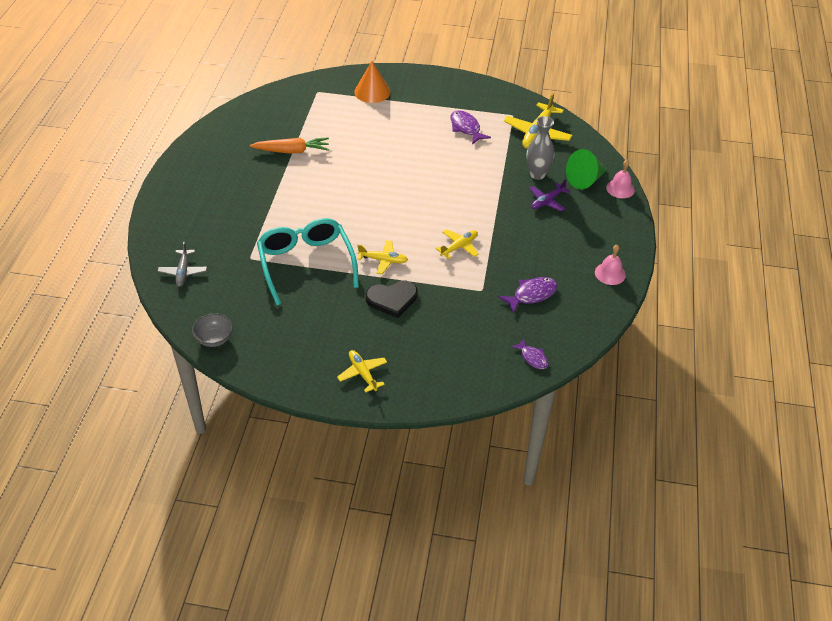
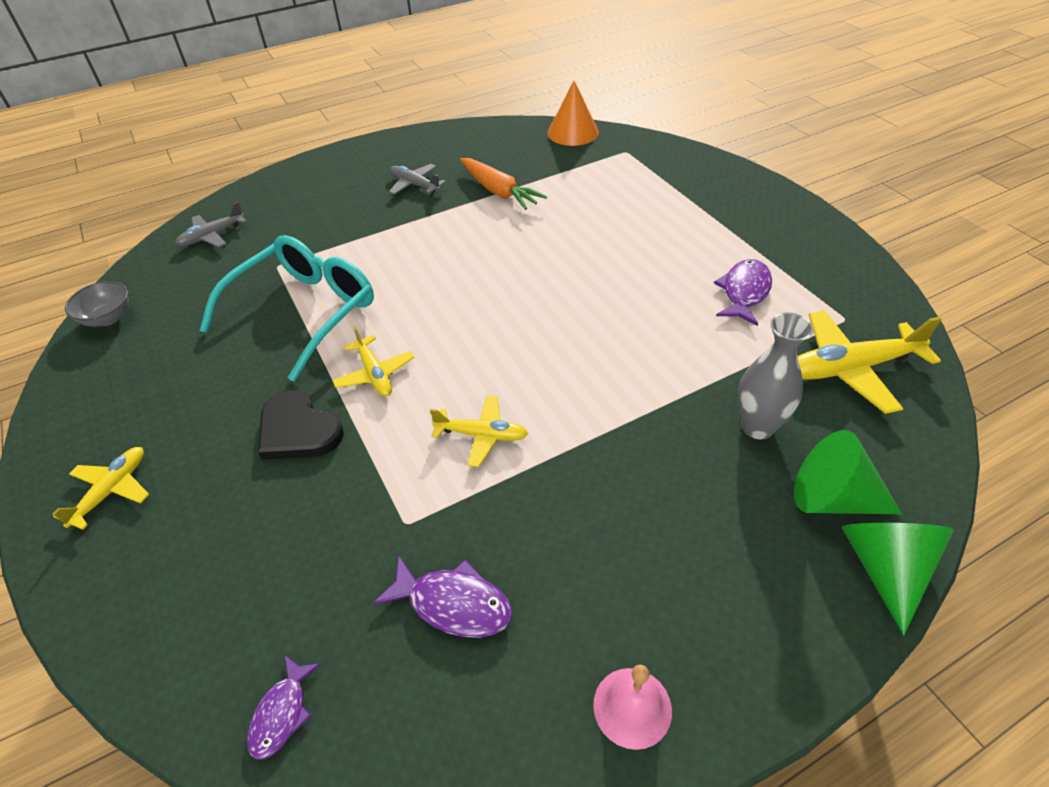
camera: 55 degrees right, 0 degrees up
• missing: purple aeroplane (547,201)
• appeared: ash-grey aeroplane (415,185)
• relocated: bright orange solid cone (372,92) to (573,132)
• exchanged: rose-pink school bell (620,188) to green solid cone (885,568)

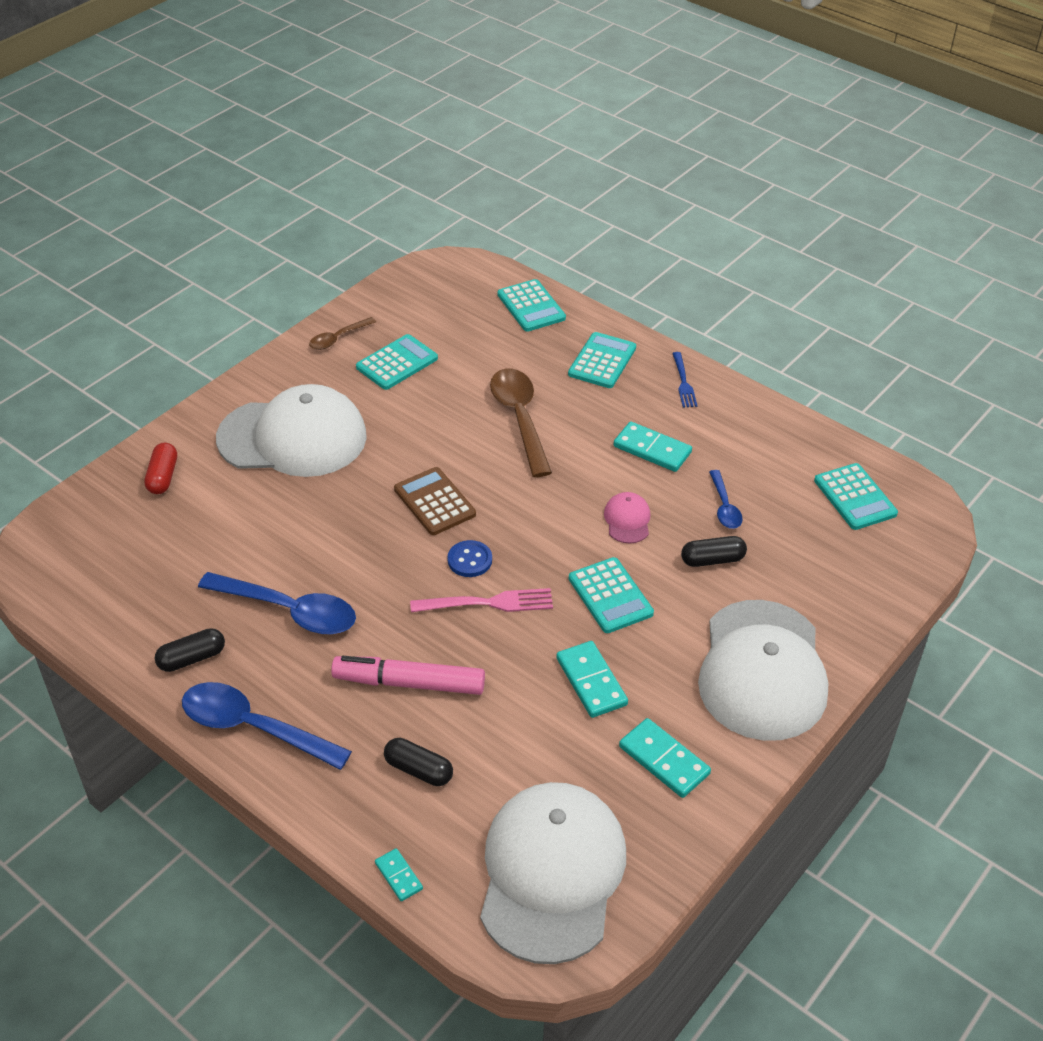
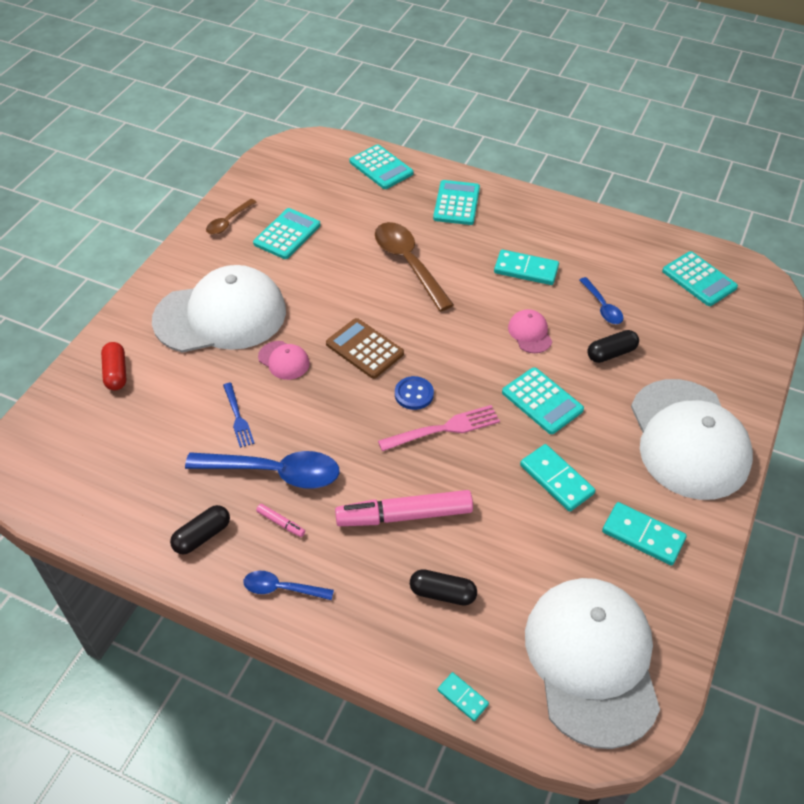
camera: 15 degrees left, 5 degrees up
• appeared: rose-pink marker pen (281,523)
• appeared: rose-pink cap (284,360)
• relocated: blue fork (683,382) to (238,417)
• size: blue spoon (253,727) = (281,588) x0.54

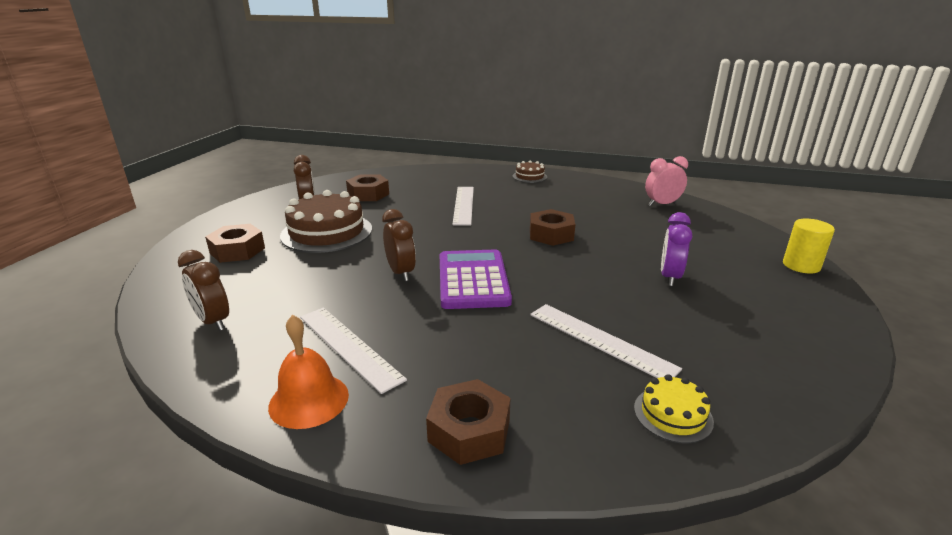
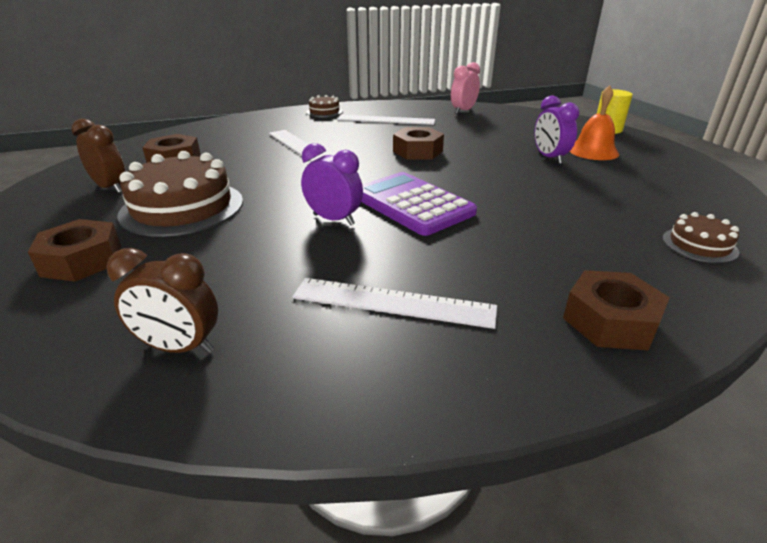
camera: 35 degrees left, 5 degrees up
• relocated: bright orange school bell (309,400) to (593,151)
• relocated: snow-white ruler (600,340) to (386,120)
• colour: brown clock (401,273) to purple clock (333,219)
• colour: golden cake (673,414) to brown cake (699,245)

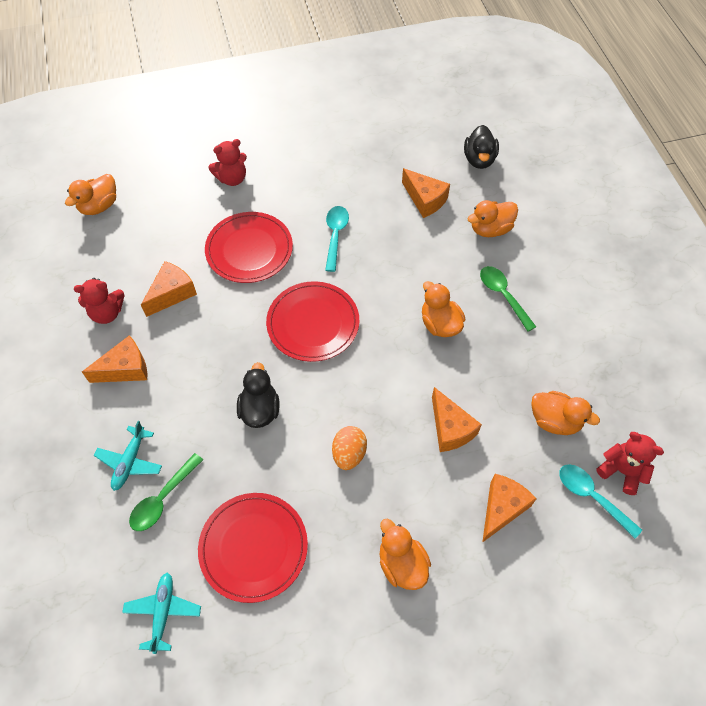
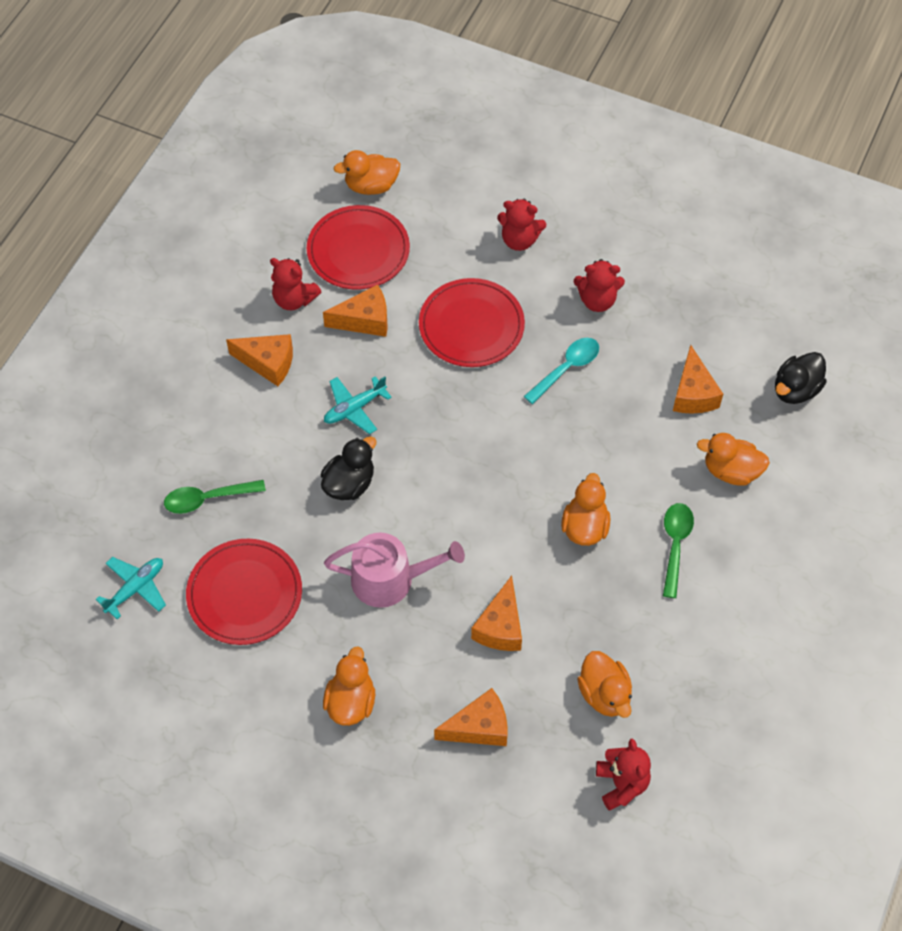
camera: 40 degrees right, 0 degrees up
• missing: turquoise spoon (592,497)
• appeared: crimson teddy bear (597,300)
• relocated: turquoise aeroplane (130,461) to (354,408)
• relocated: crimson dinner plate (313,323) to (358,250)
• exchanged: bright orange egg shape (349,454) to rose-pink watering can (390,579)

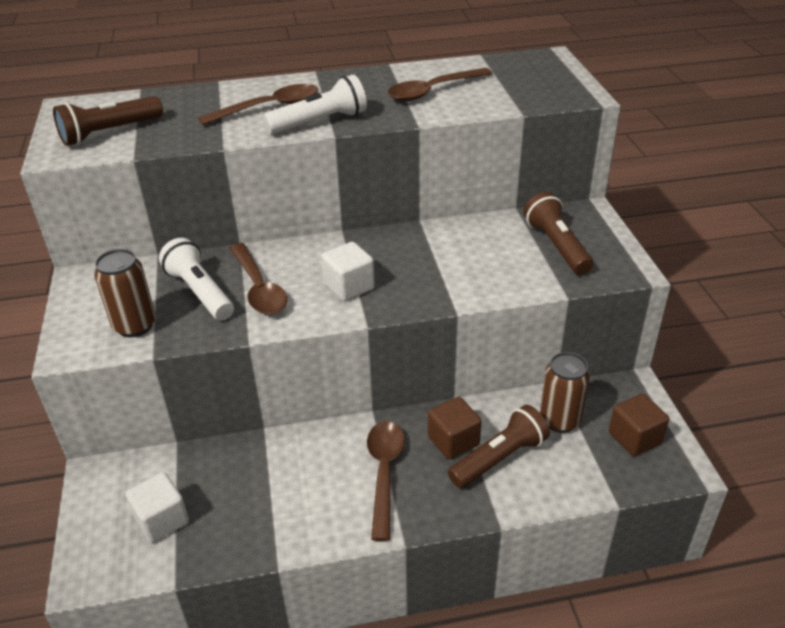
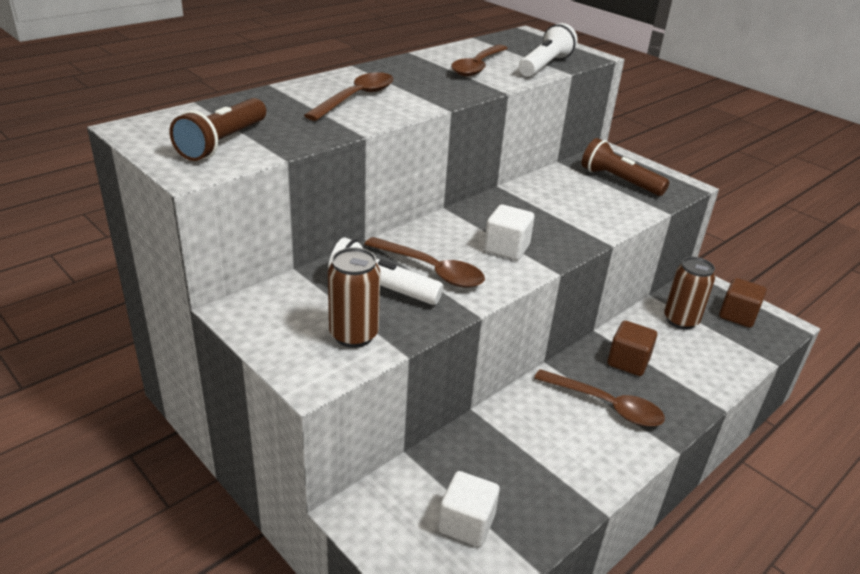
camera: 35 degrees left, 5 degrees down
• missing: brown pocket torch (499,458)
• relocated: snow-white pocket torch (320,122) to (545,66)
• spun: brown spoon (384,473) = (606,405) 150 degrees clockwise

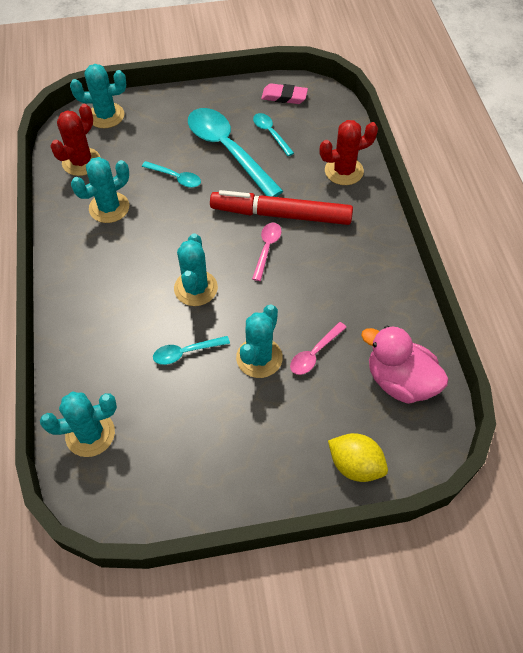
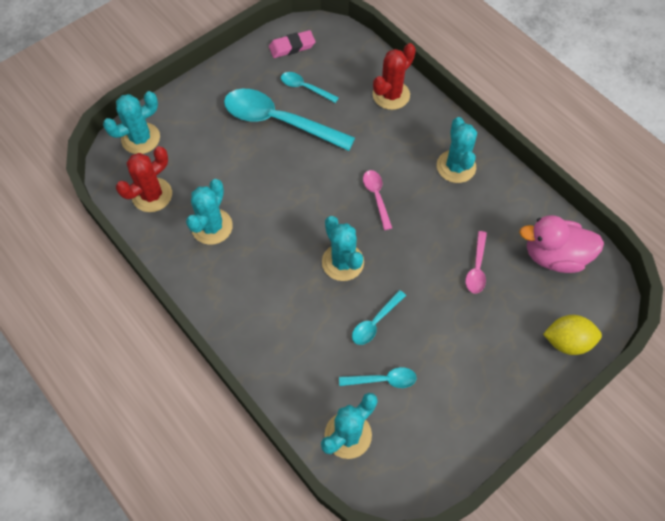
camera: 30 degrees left, 5 degrees up
• missing: crimson marker pen (281,215)
• relocated: turquoise spoon (176,178) to (383,380)
• relocated: turquoise prickly plant (259,358) to (456,166)
• spun: crimson prickly plant (81,162) = (152,195) 45 degrees clockwise

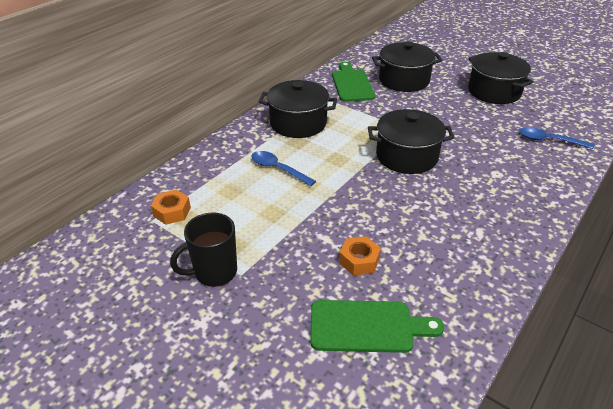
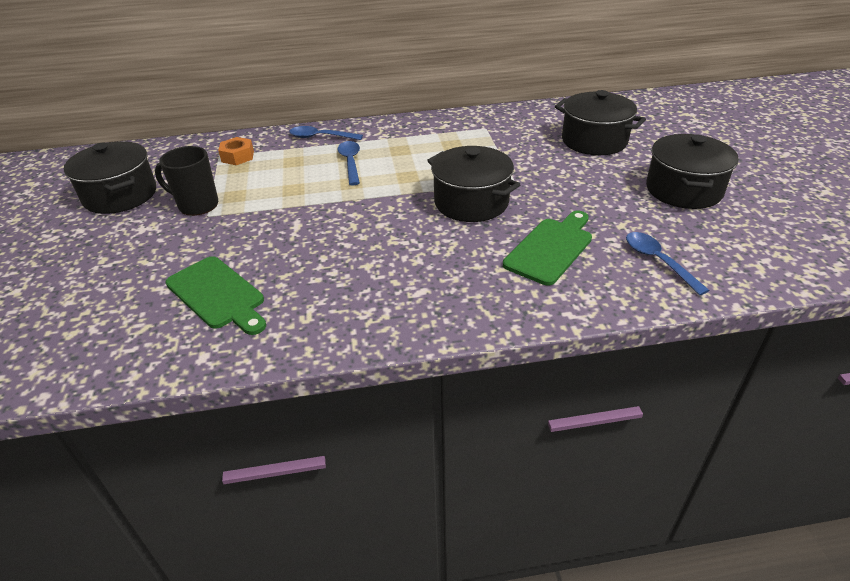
camera: 45 degrees right, 0 degrees up
• missing: bright orange nut (359,261)
• appeared: blue spoon (321,137)
• relocated: black stockpot (298,123) to (120,195)
• relocated: green bread board (352,84) to (550,248)

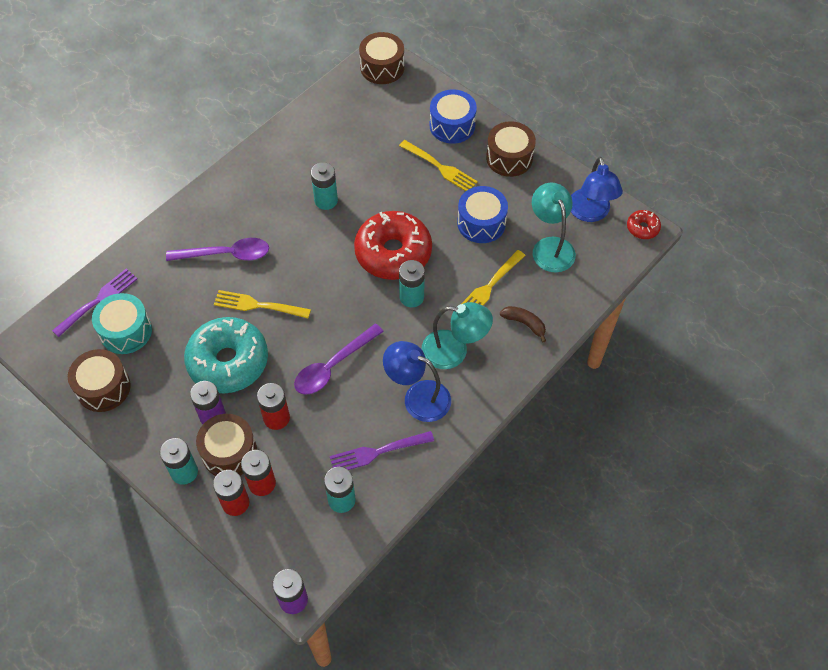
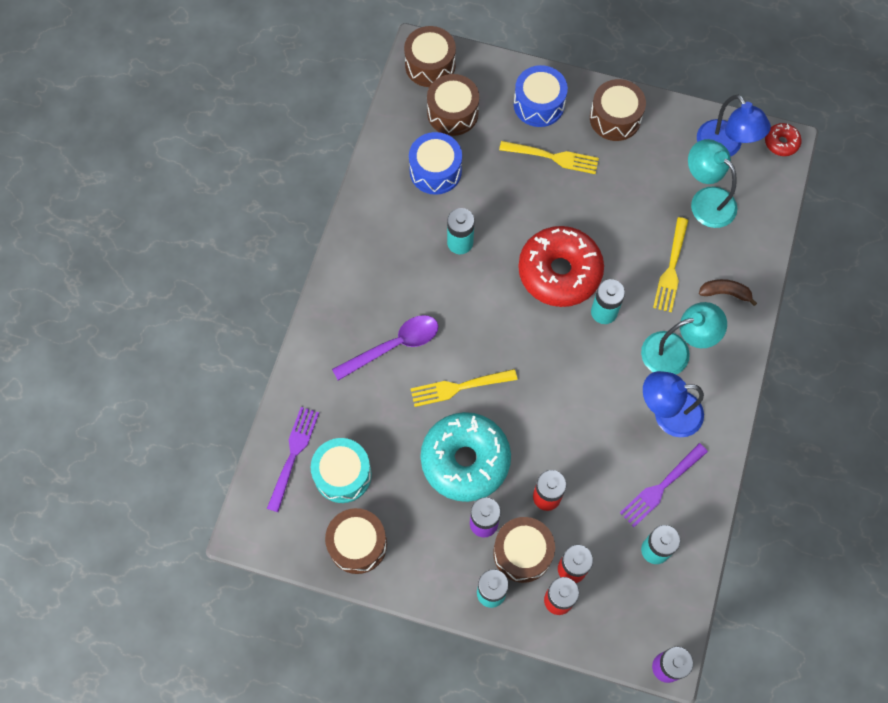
camera: 25 degrees left, 10 degrees up
• missing: purple spoon (333,366)
• appeared: brown drum (452,113)
• relocated: blue drum (481,223) to (435,171)

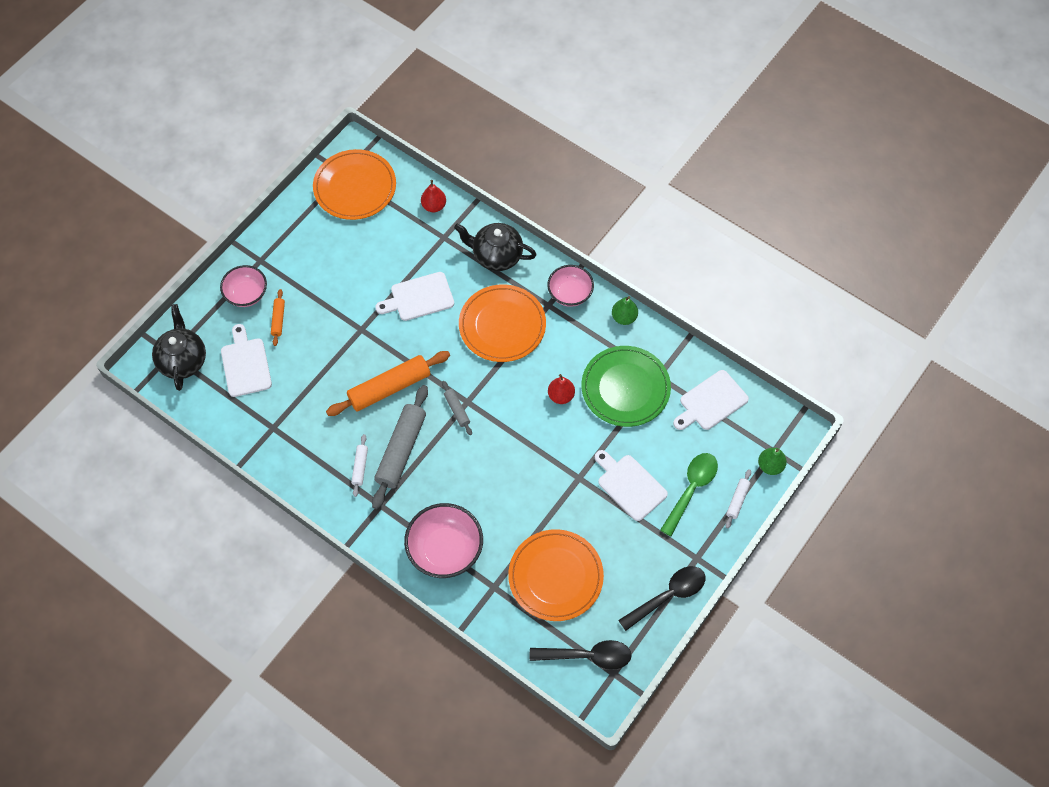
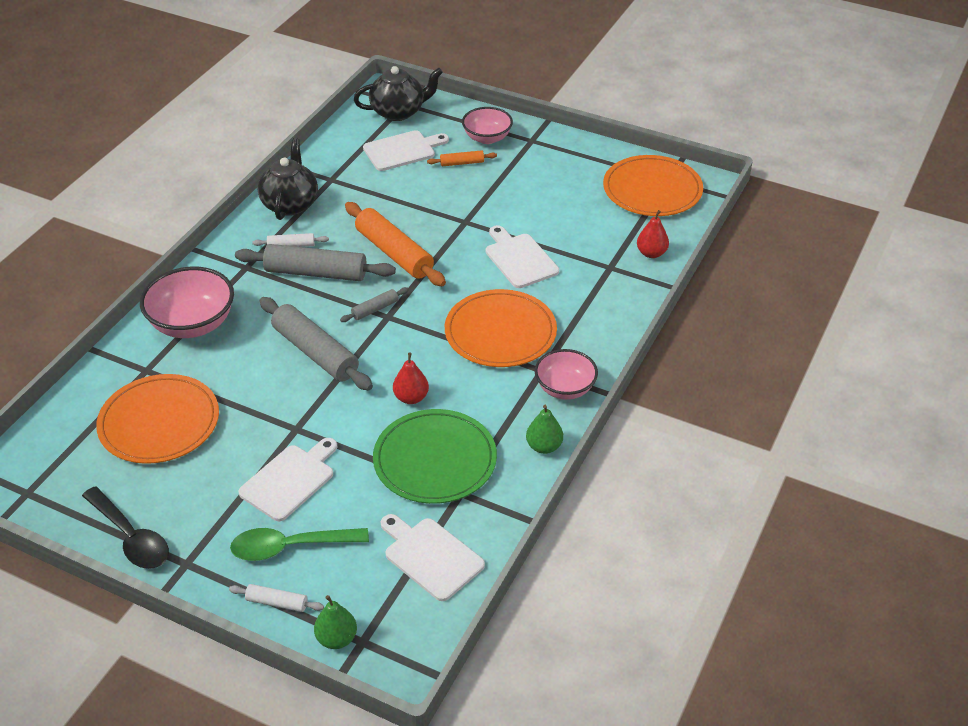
camera: 80 degrees right, 20 degrees down
• missing: black spoon (588,656)
• appeared: ash-grey rolling pin (315,352)
• relocated: black teapot (496,255) to (290,204)
• spun: green spoon (691,489) = (290,547) 150 degrees clockwise

